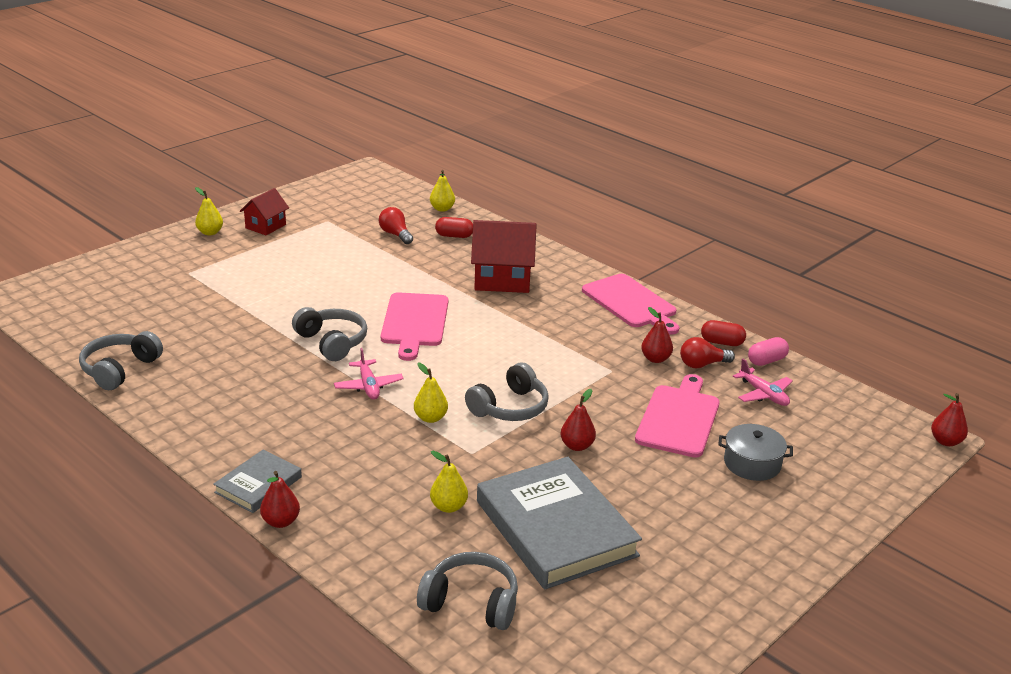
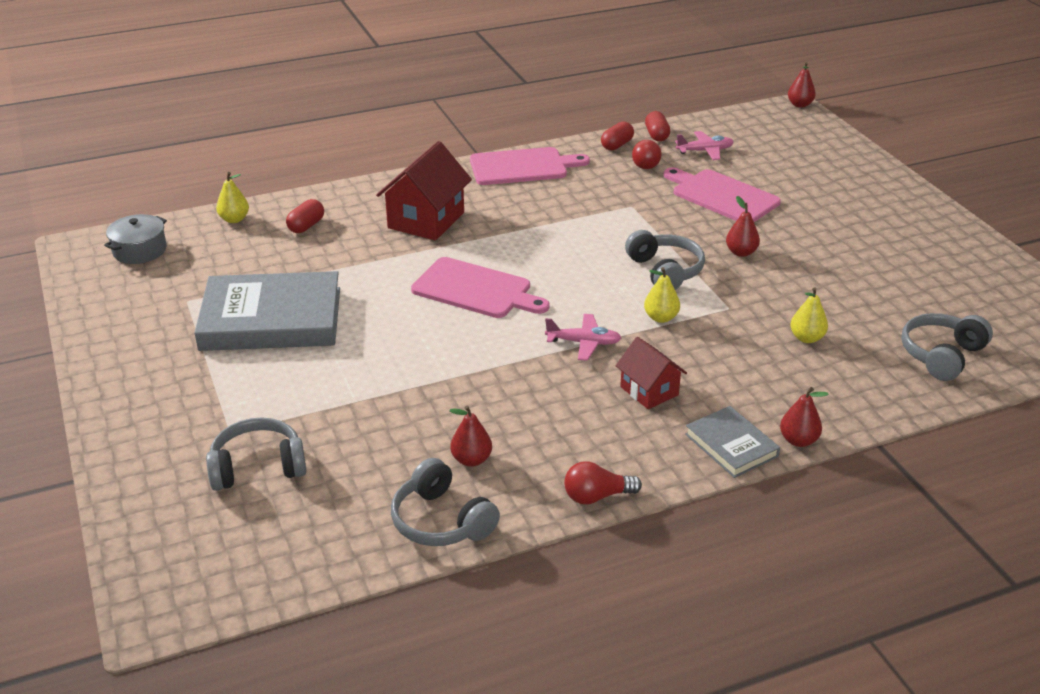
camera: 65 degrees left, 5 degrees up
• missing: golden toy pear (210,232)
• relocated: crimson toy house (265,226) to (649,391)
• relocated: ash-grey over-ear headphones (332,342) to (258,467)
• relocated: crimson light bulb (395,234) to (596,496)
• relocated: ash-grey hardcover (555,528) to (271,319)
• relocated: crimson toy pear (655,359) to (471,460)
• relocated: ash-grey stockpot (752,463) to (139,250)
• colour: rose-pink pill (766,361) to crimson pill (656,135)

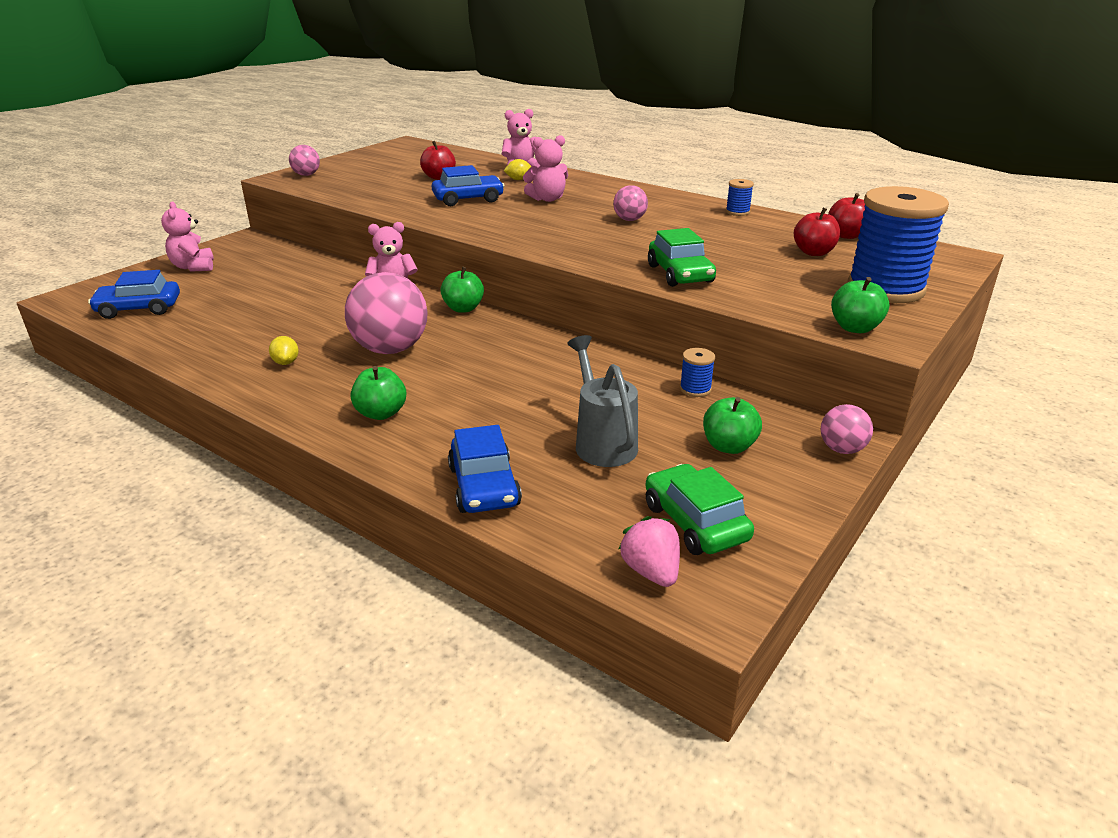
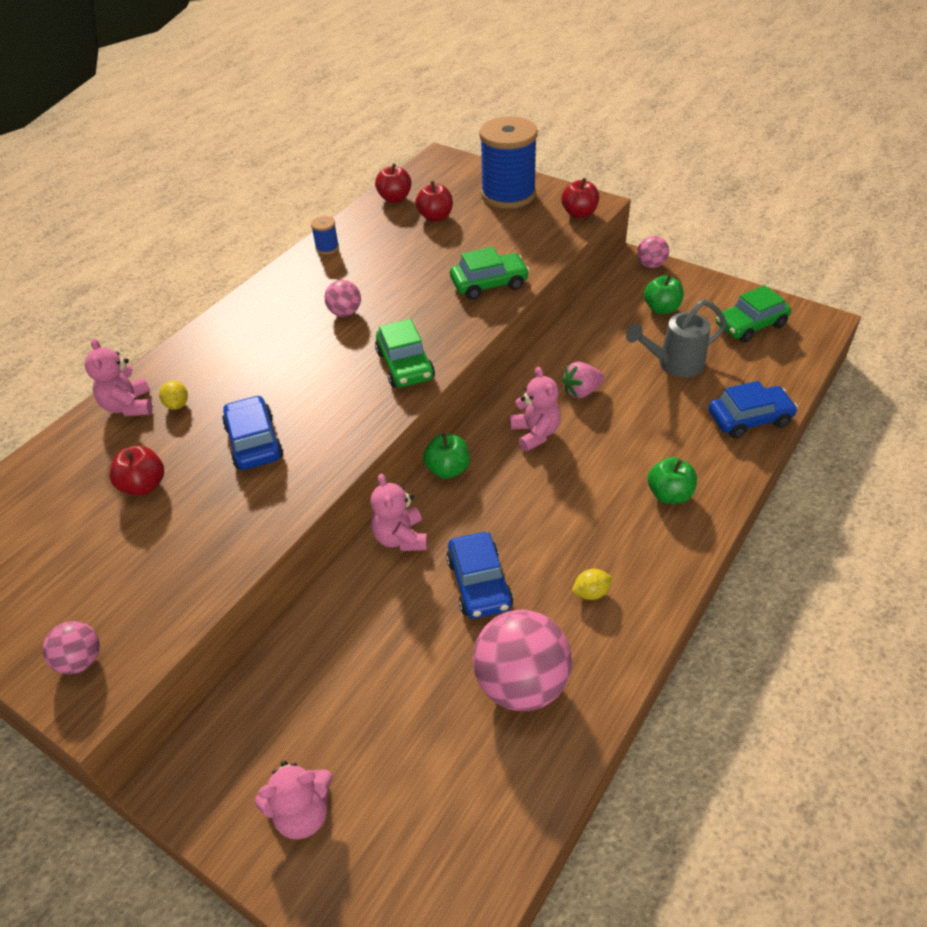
camera: 90 degrees left, 15 degrees up
• missing: blue bobbin (695,389)
• appeared: green toy car (405,365)
• relocated: blue toy car (139,309) to (479,583)
• relocated: rose-pink sphere (390,349) to (521,684)
• relocated: rose-pink teddy bear (547,199) to (535,433)
• relocated: rose-pink toy strawberry (651,571) to (581,391)
• colour: green toy apple (855,328) to crimson toy apple (579,214)

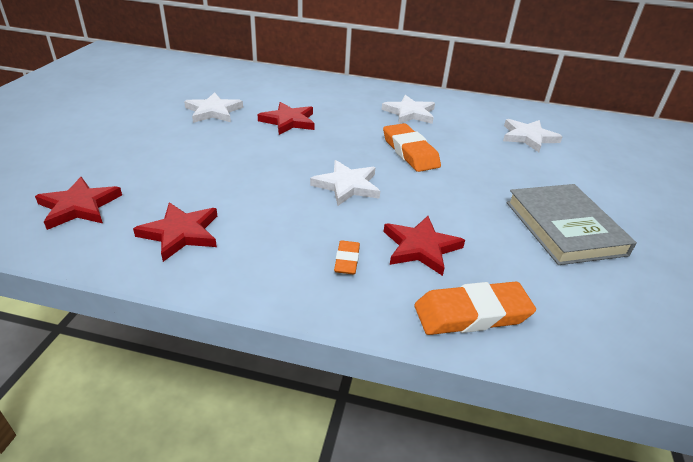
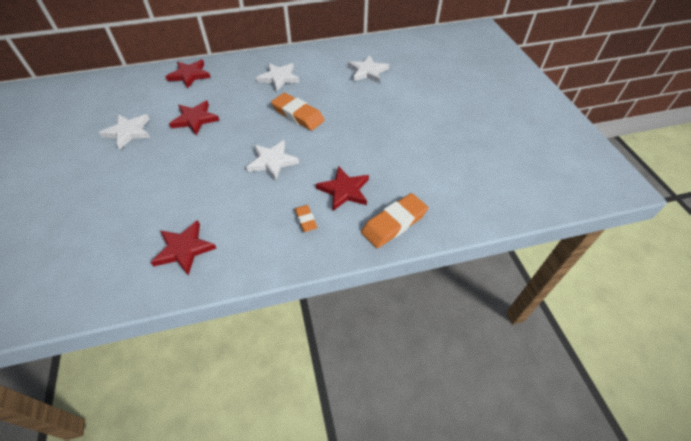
camera: 25 degrees left, 15 degrees up
• missing: ash-grey hardcover (564,228)
• relocated: crimson star shape (79,206) to (189,75)

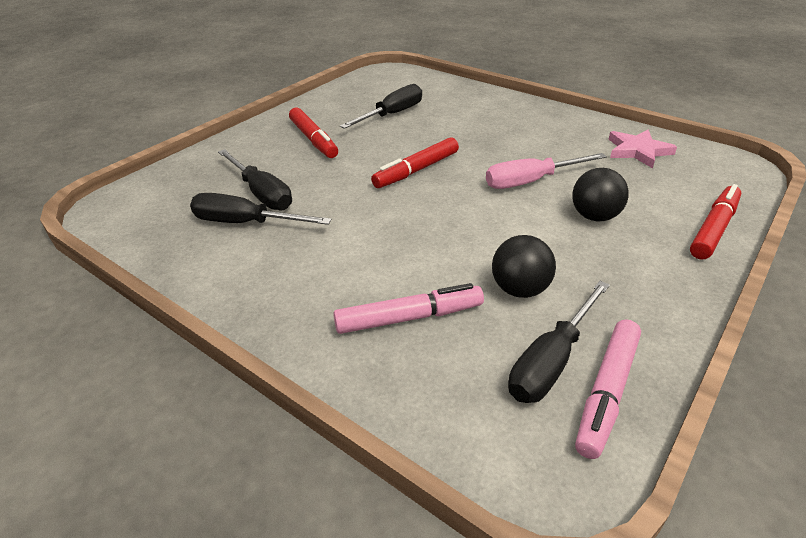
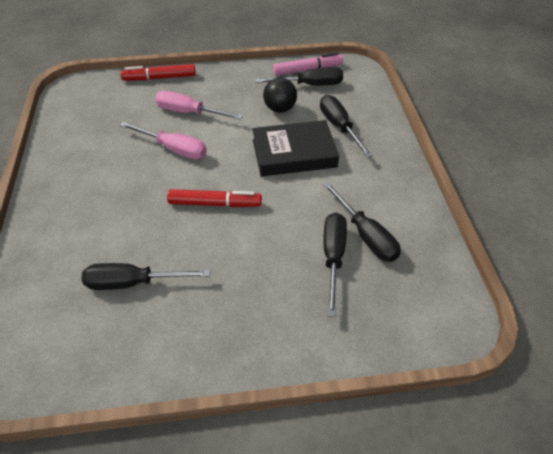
camera: 135 degrees left, 10 degrees up
• missing: crimson marker pen (313,140)
• missing: rose-pink star shape (638,151)
• appeared: black hardcover (294,153)
• exchanged: rose-pink marker pen (409,318) to black hand screwdriver (339,127)
• exchanged: black sphere (594,216) to rose-pink hand screwdriver (189,113)

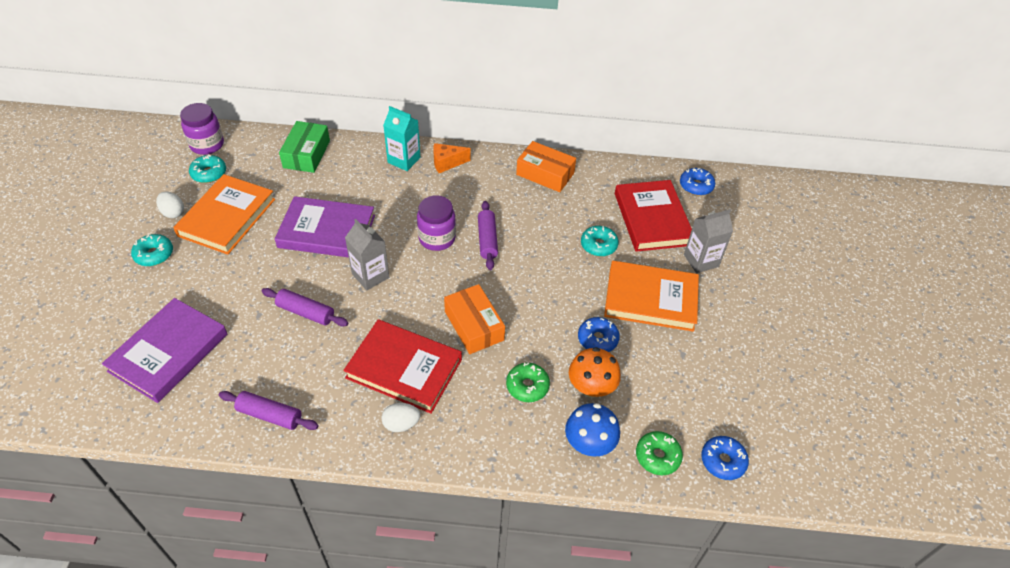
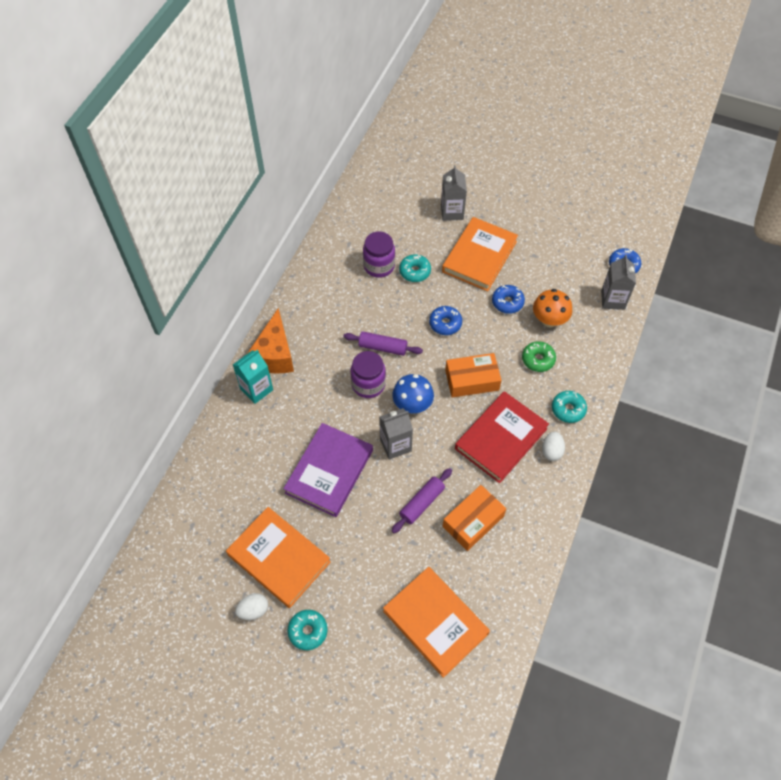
camera: 70 degrees left, 10 degrees up
• missing: purple rolling pin (270,415)
• missing: green package (307,154)
• missing: crimson hardcover (652,219)
• relocated: purple preserve jar (207,145) to (379,266)
• relocated: turquoise glazed donut (209,173) to (568,409)
• relocated: bright orange package (545,174) to (473,521)
• relocated: blue mushroom (589,444) to (412,404)
• relocated: blue glazed donut (696,186) to (445,323)
• exchanged: green glazed donut (657,456) to ash-grey milk carton (612,300)
• colour: purple hardcover (168,352) to bright orange hardcover (435,622)
• size: bright orange cheese (447,163) = (275,355) x1.67

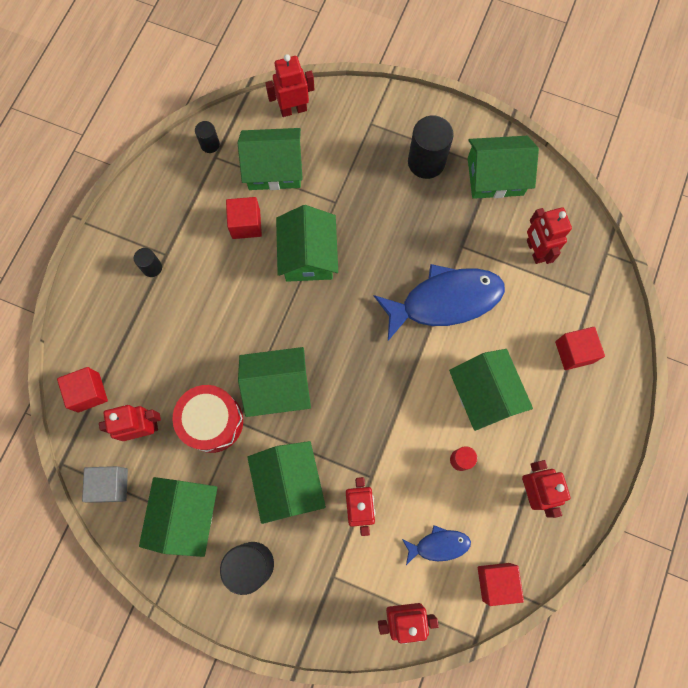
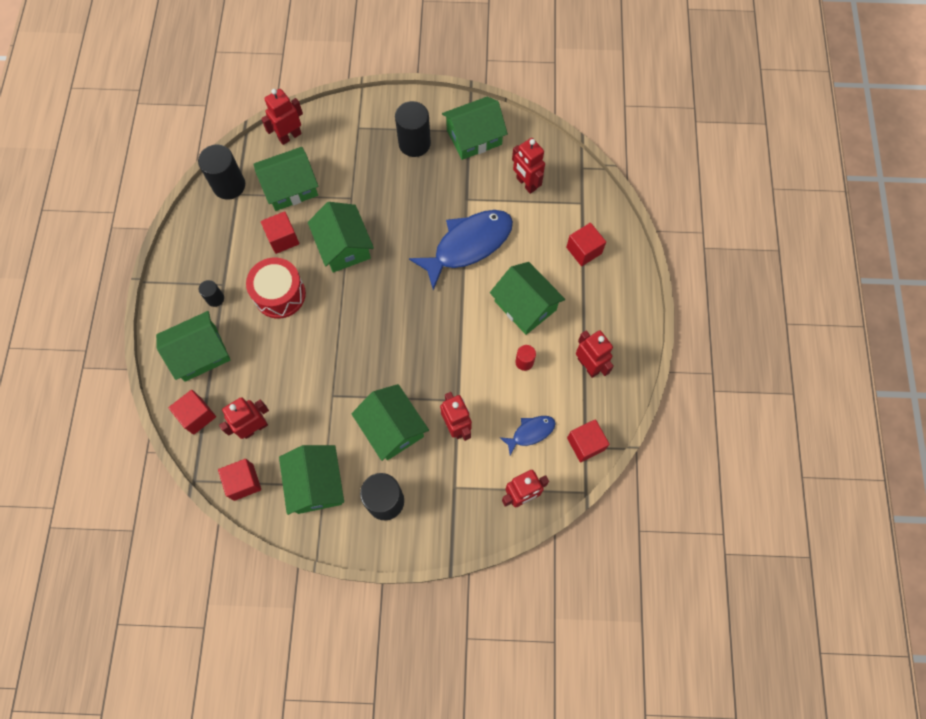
camera: 20 degrees left, 5 degrees down
• relocated: crimson drum (212,421) to (280,294)
• relocated: green toy house (277,386) to (200,353)
• colour: ash-grey solid cube (111,485) to crimson solid cube (243,482)
• size: black cylinder (210,144) = (229,185) x1.93

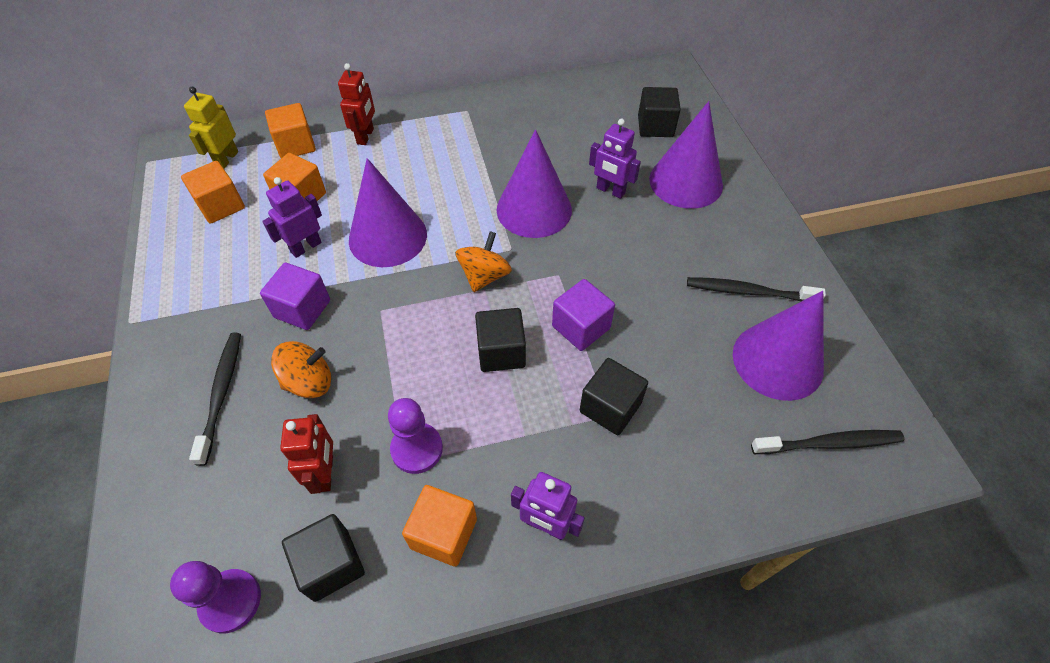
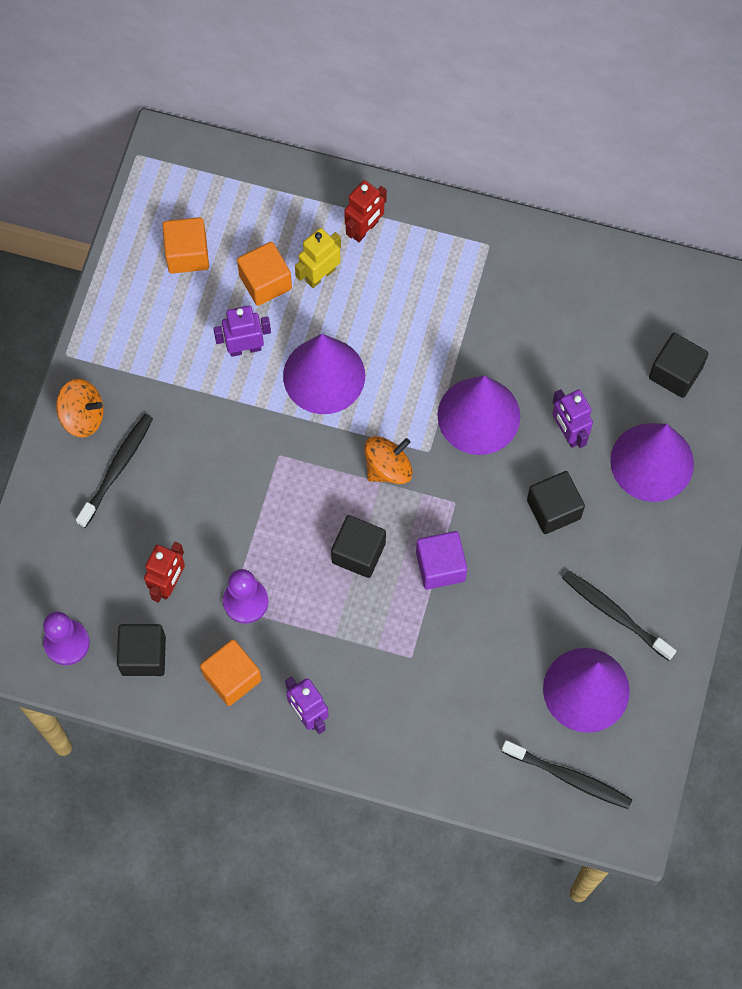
camera: 30 degrees right, 15 degrees up
• missing: purple solid cube (302,309)
• missing: bright orange solid cube (296,145)
• relocated: golden robot (227,159) to (320,275)
• relocated: bright orange spinning top (309,382) to (83,416)
• relocated: black solid cube (610,407) to (553,509)

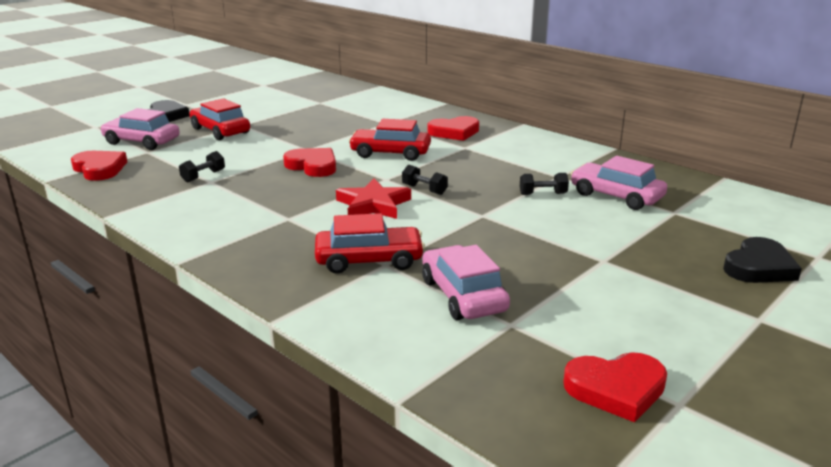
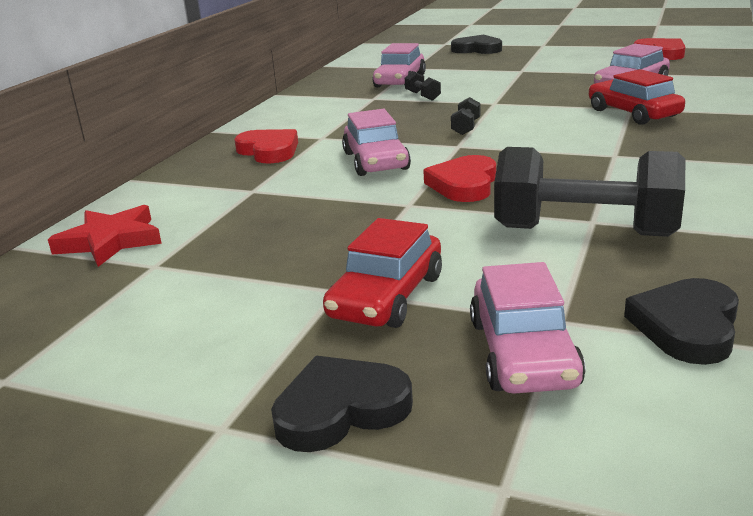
camera: 110 degrees left, 0 degrees up
• relocated: crimson star shape (373,205) to (110,241)
• colour: crimson heart (99,169) to black heart (687,326)
• colour: crimson toy car (390,153) to rose-pink toy car (376,161)
• size: black hand weight (203,176) = (584,232) x2.46

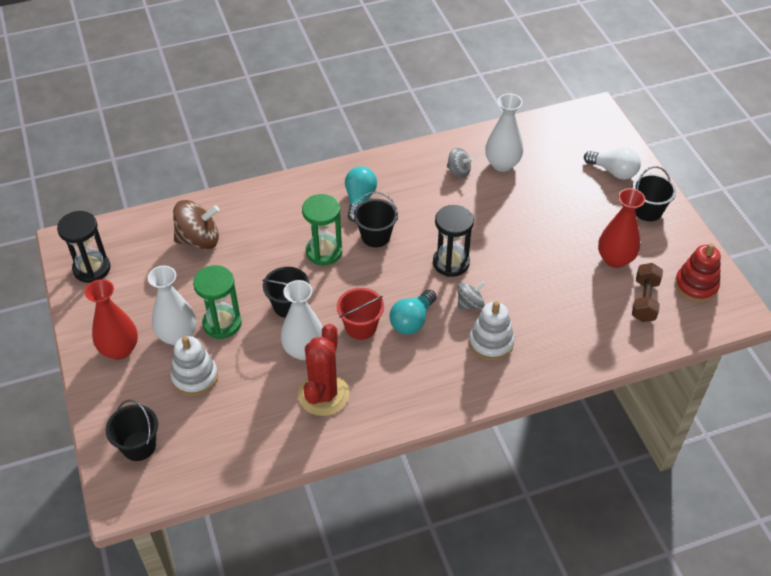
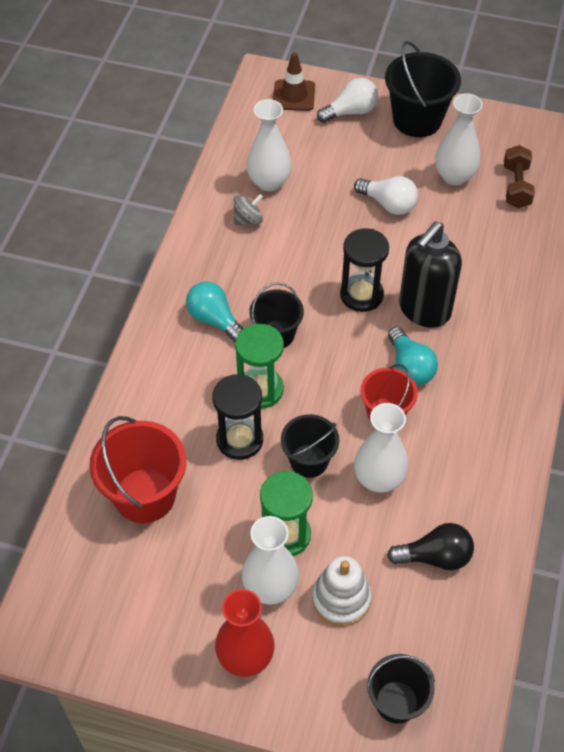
camera: 55 degrees left, 5 degrees up
• missing: crimson prickly plant (323,394)
• missing: snow-white ring stacker (491,343)
• missing: crimson ring stacker (696,286)
• appeared: brown road cone (294,95)
• appeared: snow-white light bulb (388,204)
• appeared: black light bulb (435,557)
• relocated: black sandglass (92,269) to (239,440)
• exchanged: brown spinning top (199,240) to crimson bucket (145,495)
• exchanged: ash-grey spinning top (470,304) to black pump bottle (424,310)
• colour: crimson tall vase (615,259) to snow-white tall vase (454,176)
• spun: brown hand weight (644,300) = (516,186) 45 degrees clockwise
• size: black bucket (648,211) = (417,119) x1.58

